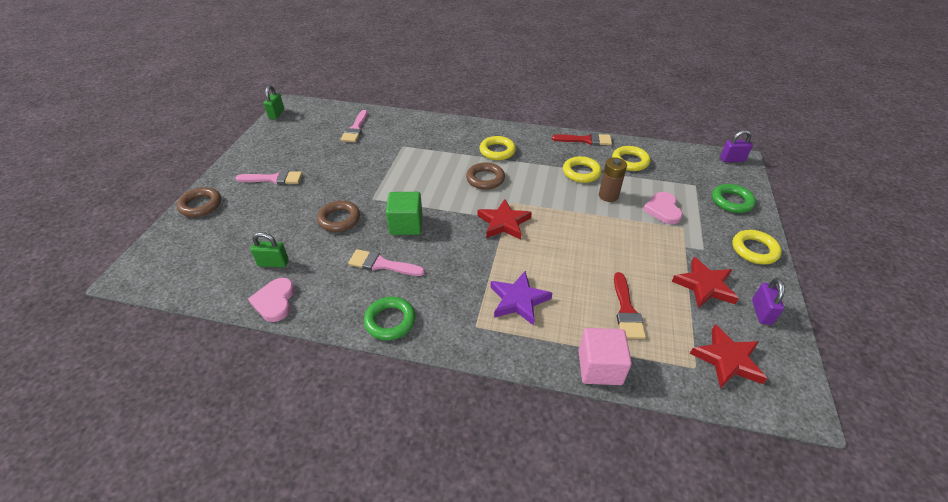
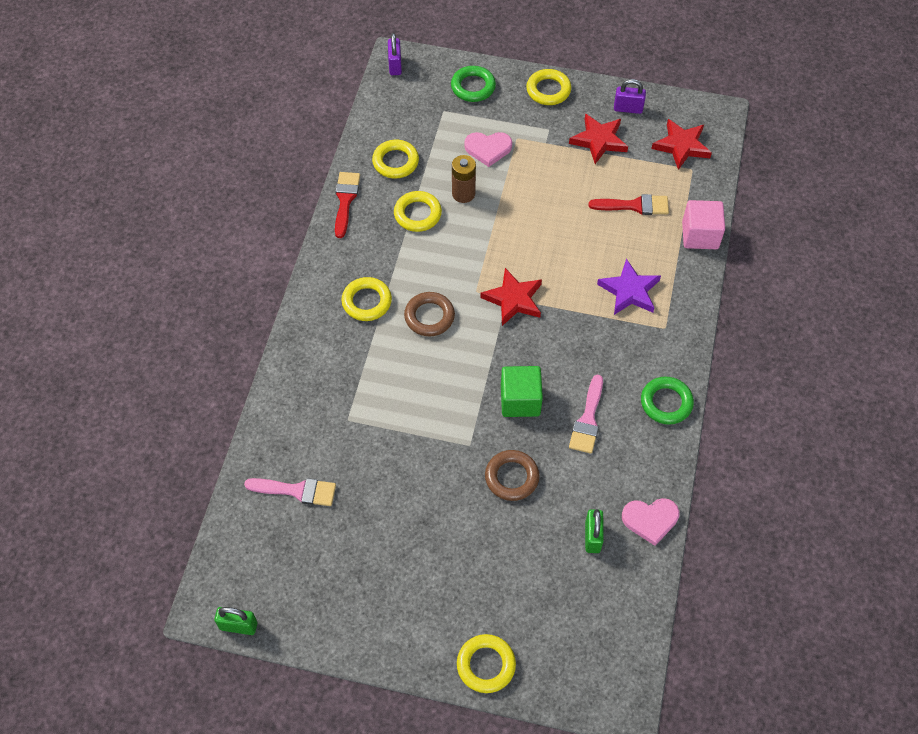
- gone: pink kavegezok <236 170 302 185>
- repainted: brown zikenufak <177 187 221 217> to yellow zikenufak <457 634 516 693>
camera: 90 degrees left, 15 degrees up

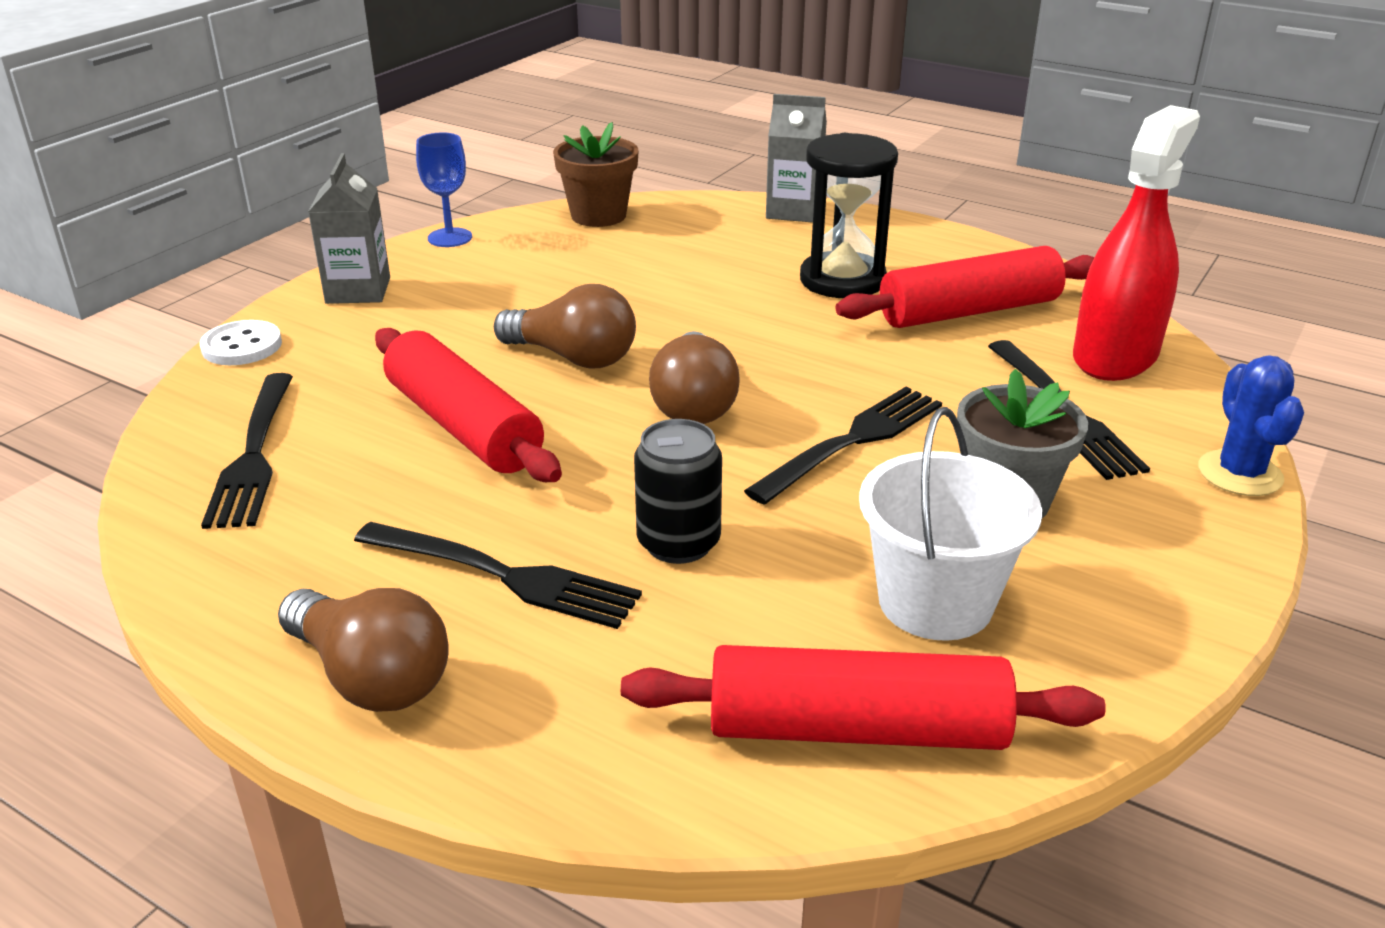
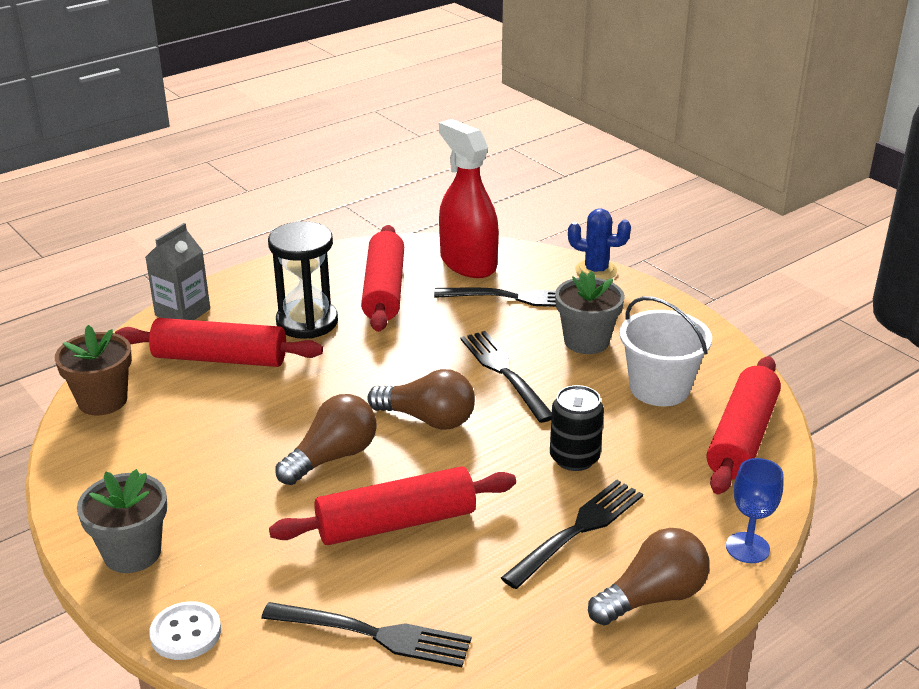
- shifted: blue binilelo <416 133 472 247> to <726 458 783 563>
- swapped: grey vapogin <308 153 390 304> to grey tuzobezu <77 469 167 573>
- new: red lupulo <115 318 323 367>
camera: 70 degrees left, 0 degrees up

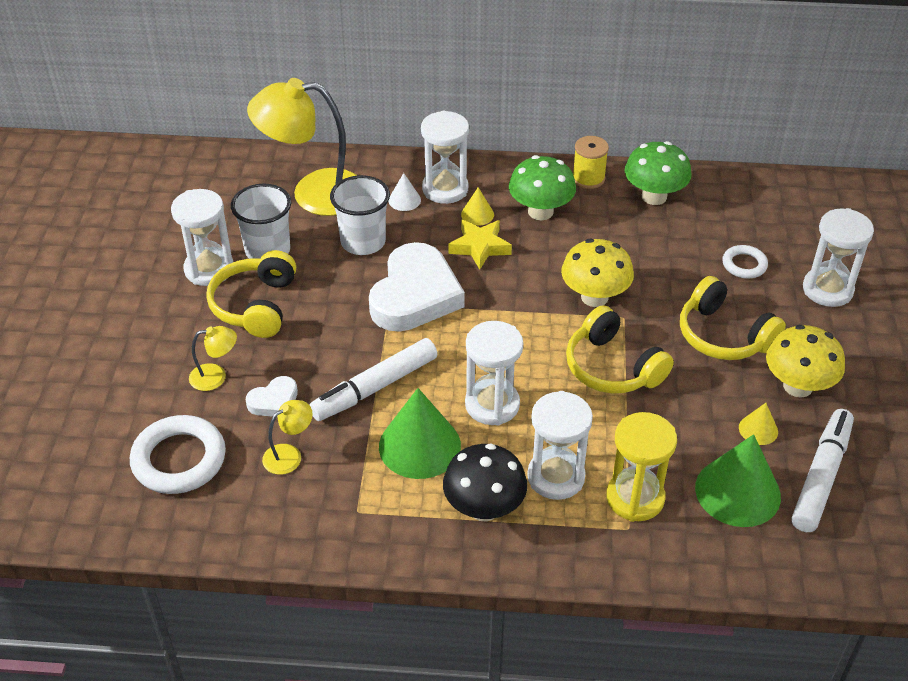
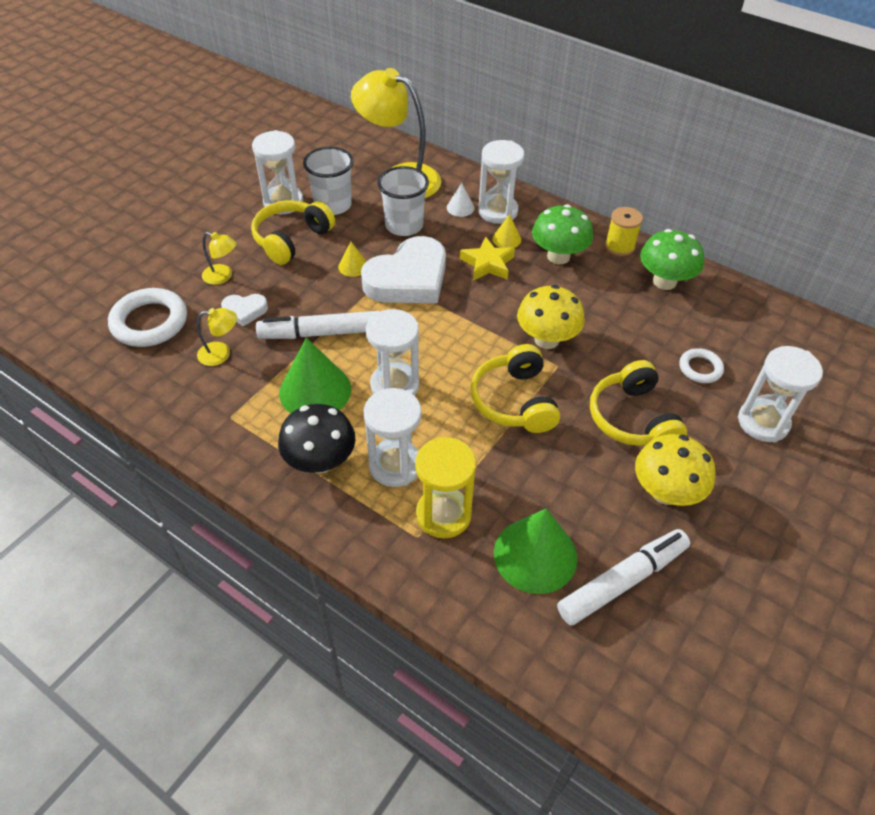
- shifted: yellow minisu <739 403 778 445> to <338 242 367 277>
camera: 30 degrees right, 5 degrees up

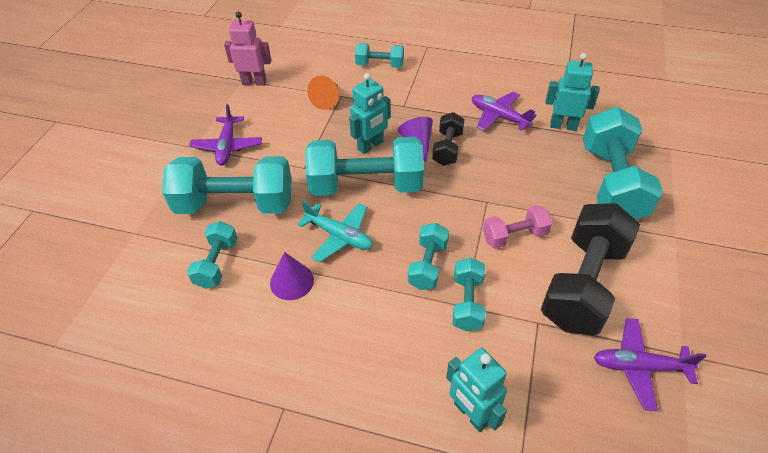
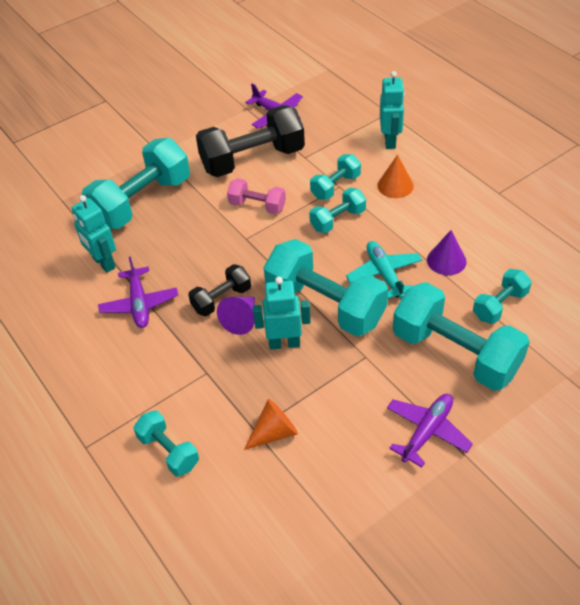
- gone: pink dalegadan <224 12 271 86>
- new: orange minisu <377 155 414 198>
camera: 140 degrees left, 0 degrees up

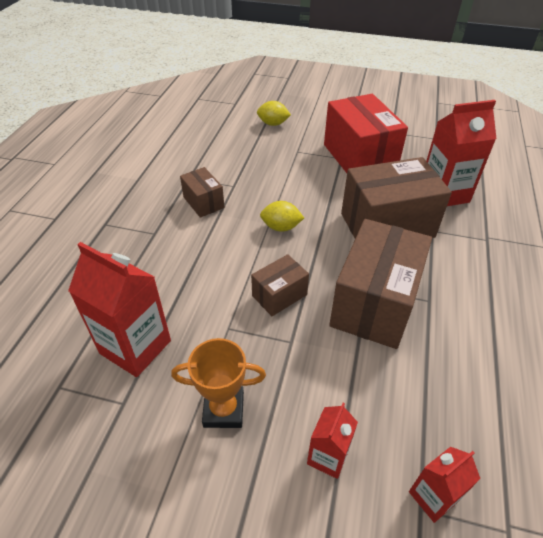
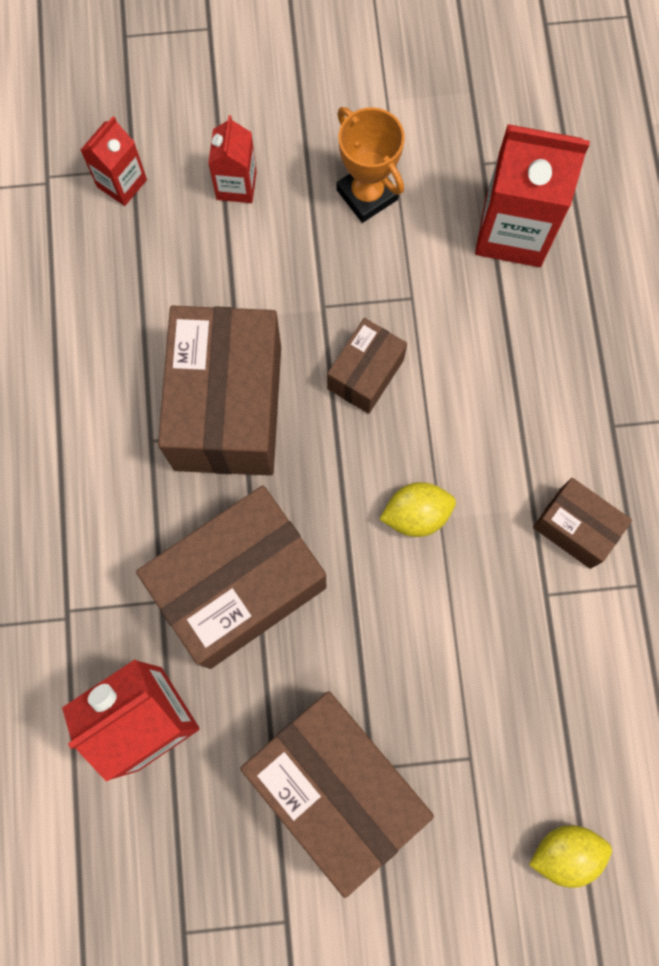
- repainted: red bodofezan <324 94 408 173> to brown bodofezan <240 691 434 898>
- rotated: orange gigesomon <171 338 266 428> = <336 107 405 223> 75 degrees clockwise
camera: 160 degrees right, 30 degrees up

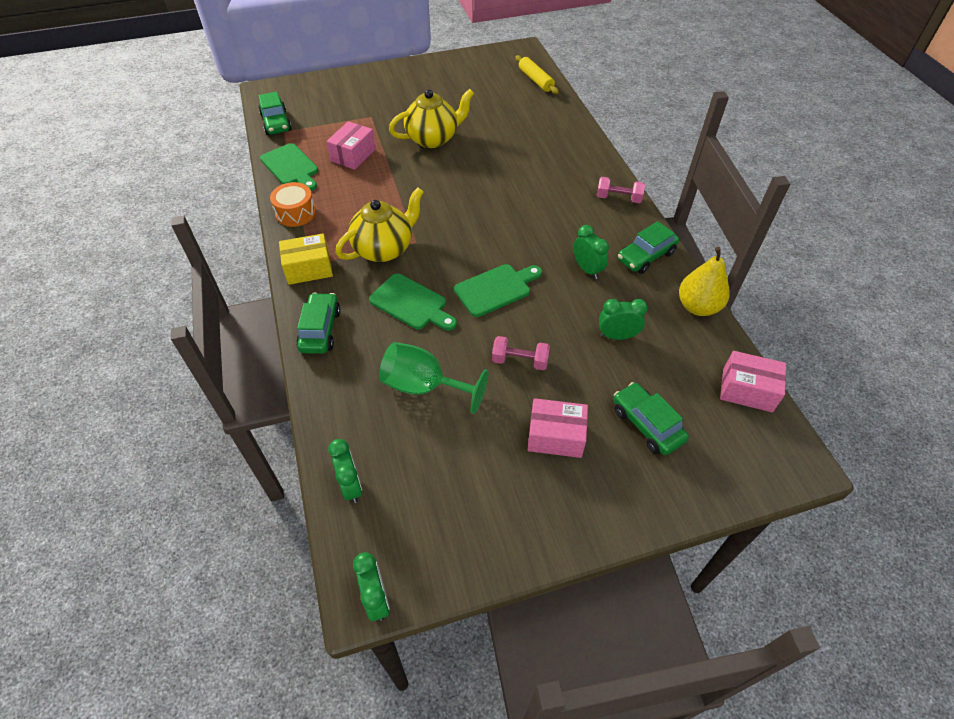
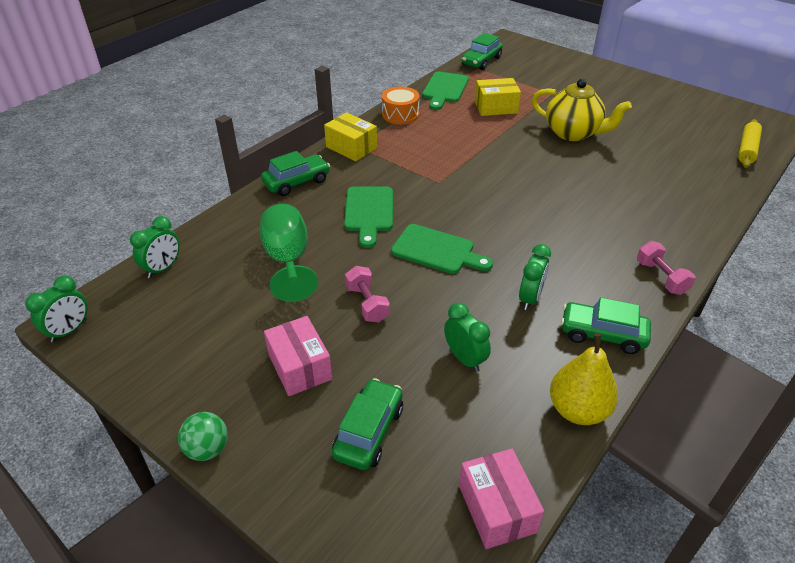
- repainted: pink bodofezan <326 121 376 170> to yellow bodofezan <475 78 521 116>
- gone: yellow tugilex <336 187 424 262>
- new: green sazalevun <178 412 228 461>
camera: 55 degrees right, 10 degrees down

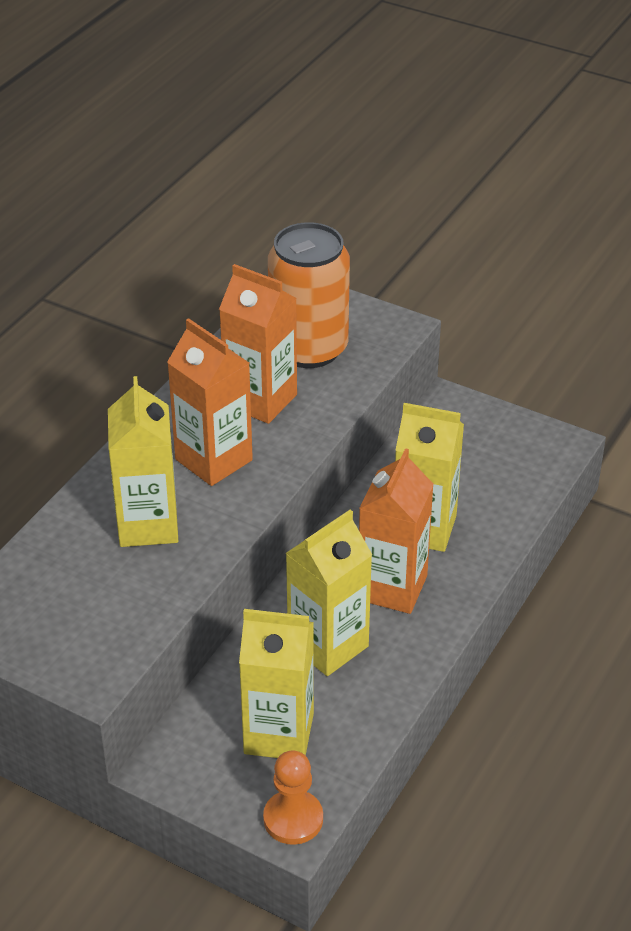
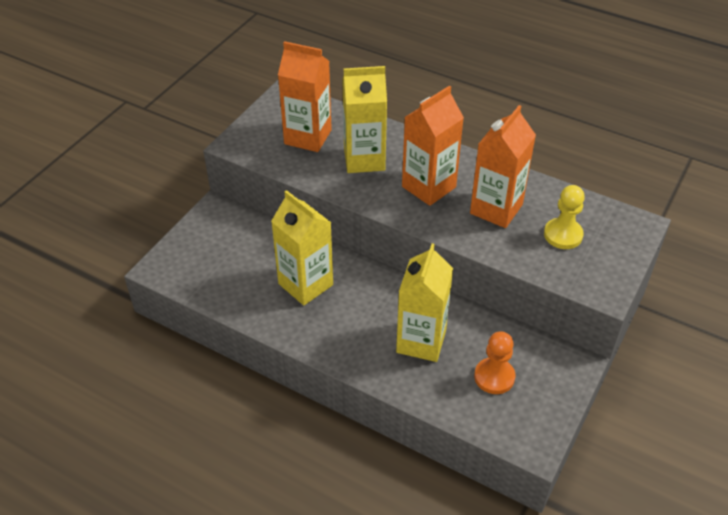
- swapped: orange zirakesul <268 222 350 368> to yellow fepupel <544 185 585 249>
- shifted: orange vapogin <359 448 434 614> to <278 41 332 152>
- gone: yellow vapogin <239 609 314 758>
- shifted: orange fepupel <263 750 323 845> to <474 331 516 394>
camera: 90 degrees right, 5 degrees up

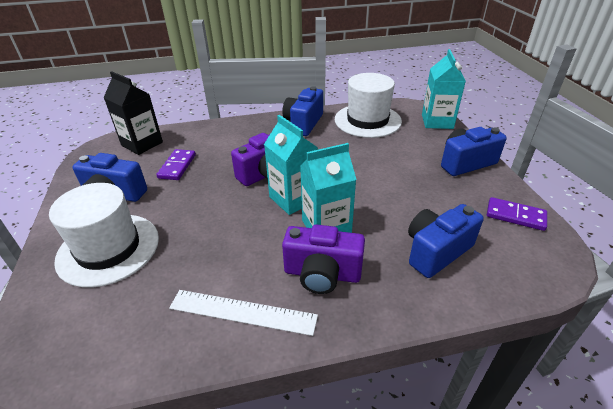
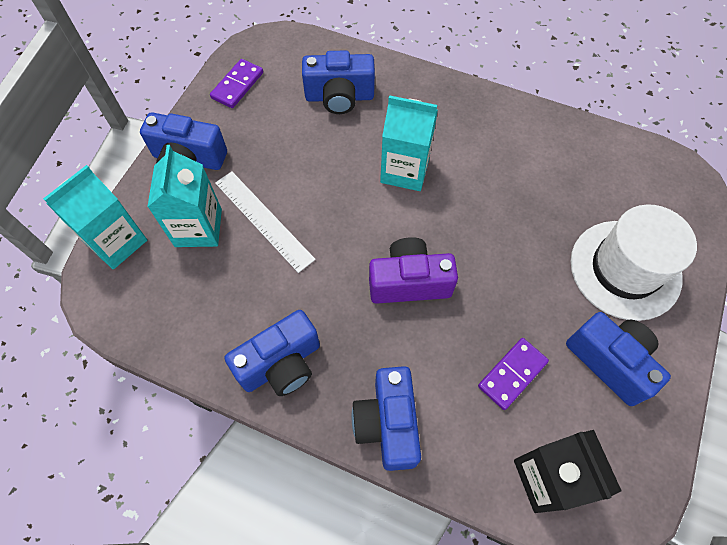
- gone: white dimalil <335 73 402 138>
- shifted: turquoise vapogin <264 115 318 215> to <147 145 222 247>
- rotated: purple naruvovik <487 197 547 231> = <210 59 263 108> 60 degrees clockwise
- gone: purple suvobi <282 224 365 294>
- shifted: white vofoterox <169 290 318 336> to <215 171 316 273>
- new: blue suvobi <352 366 421 471>
camera: 145 degrees left, 25 degrees up

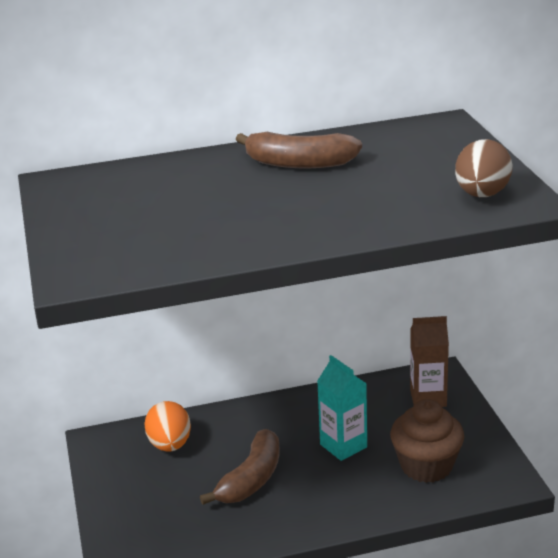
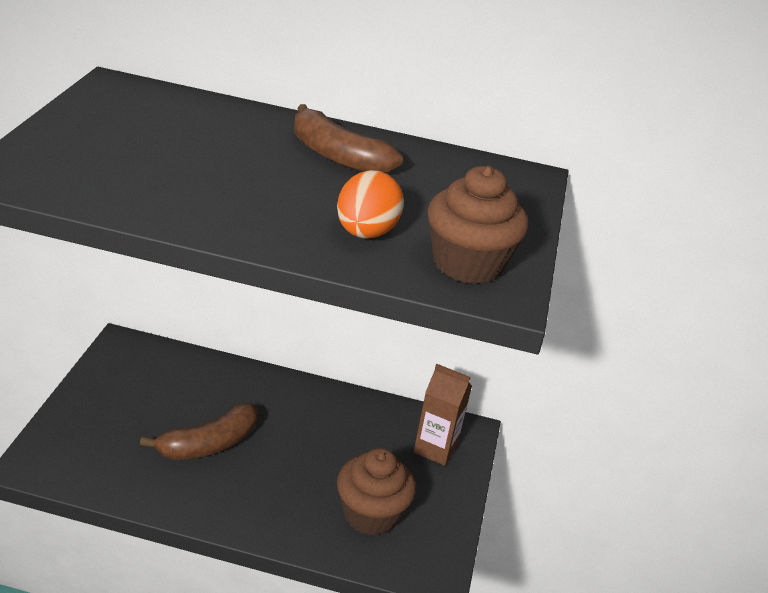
- swapped: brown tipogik <455 139 513 197> to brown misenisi <427 166 529 284>
- gone: turquoise vapogin <317 355 367 461>
- shifted: orange tipogik <144 401 191 452> to <337 170 404 239>
camera: 20 degrees right, 5 degrees up

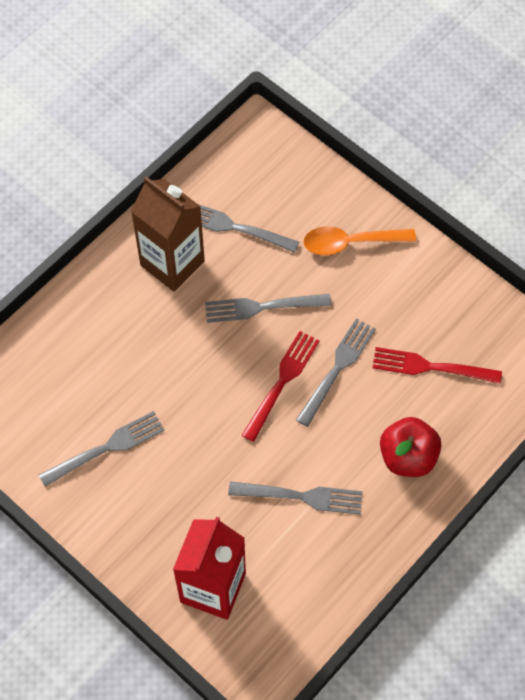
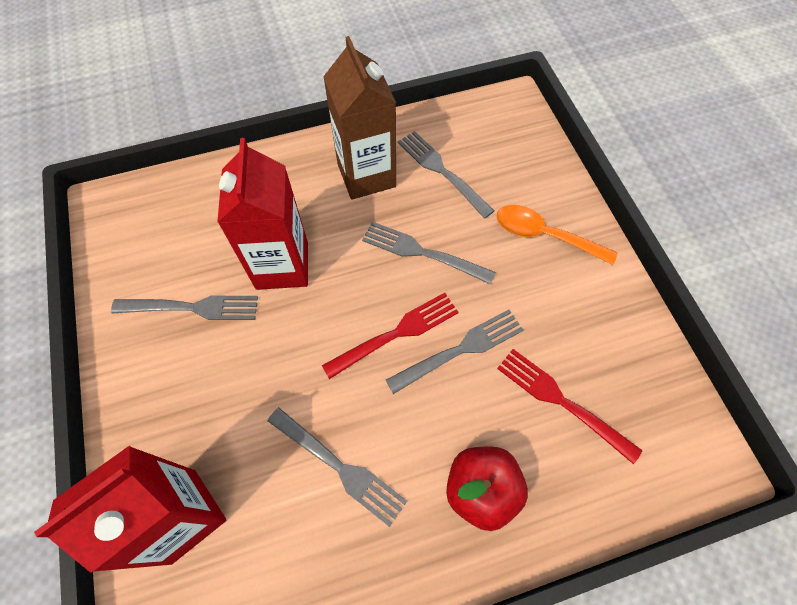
- new: red vapogin <217 138 308 290>
camera: 30 degrees right, 0 degrees up

